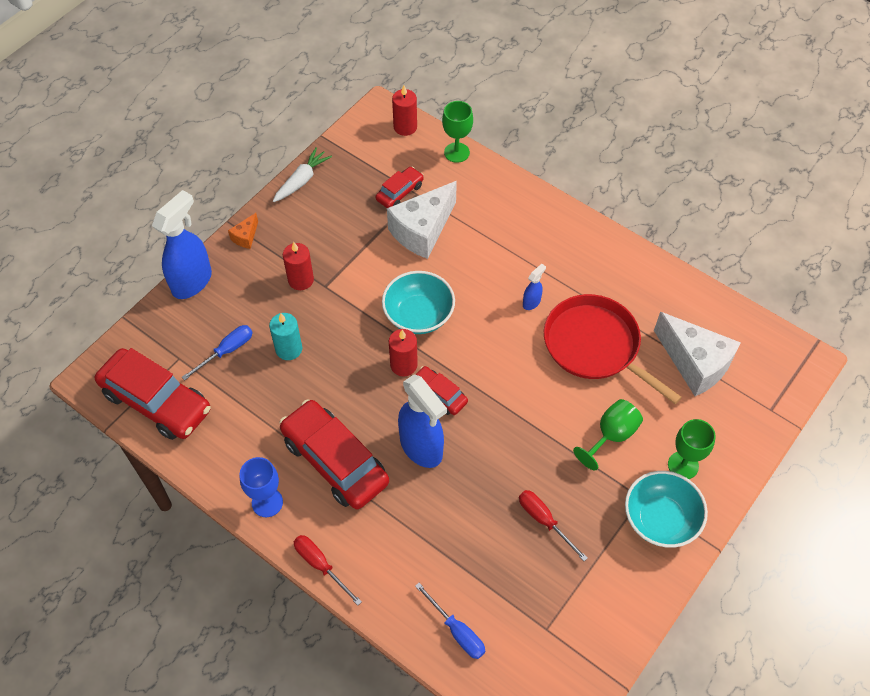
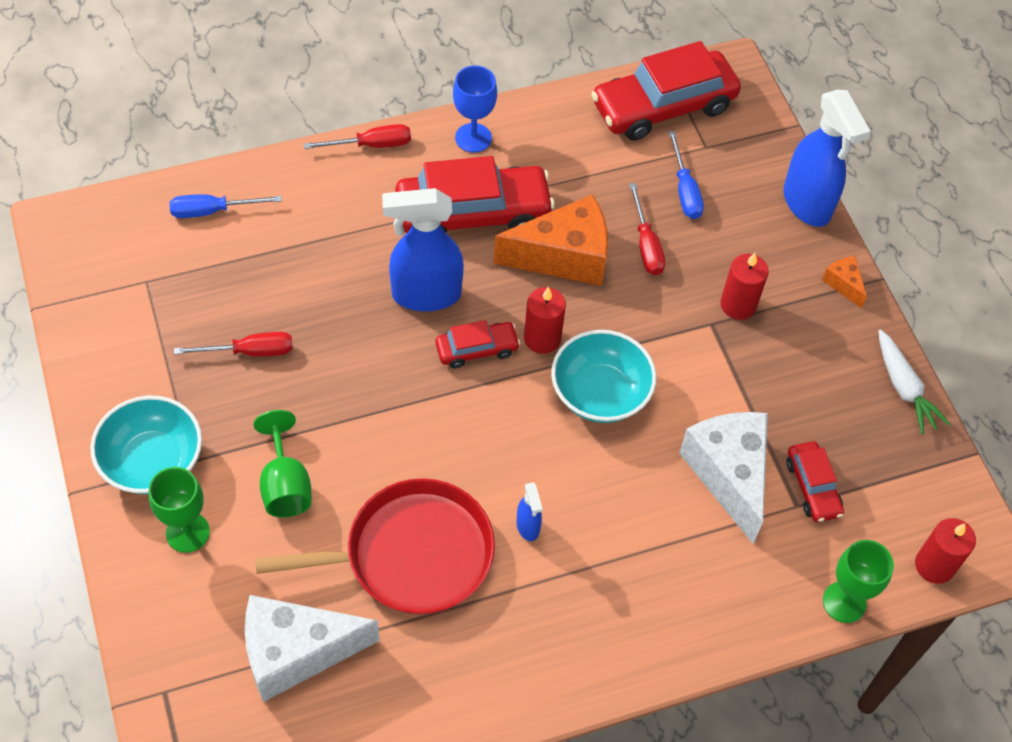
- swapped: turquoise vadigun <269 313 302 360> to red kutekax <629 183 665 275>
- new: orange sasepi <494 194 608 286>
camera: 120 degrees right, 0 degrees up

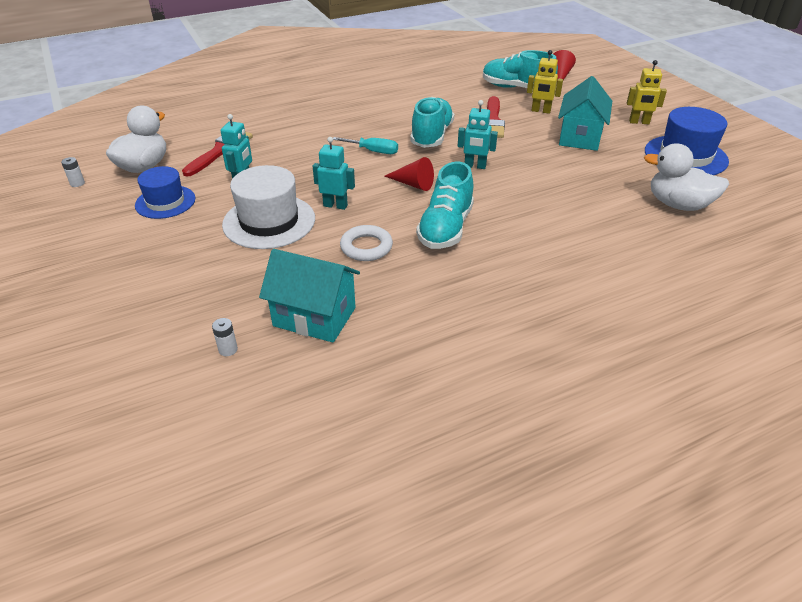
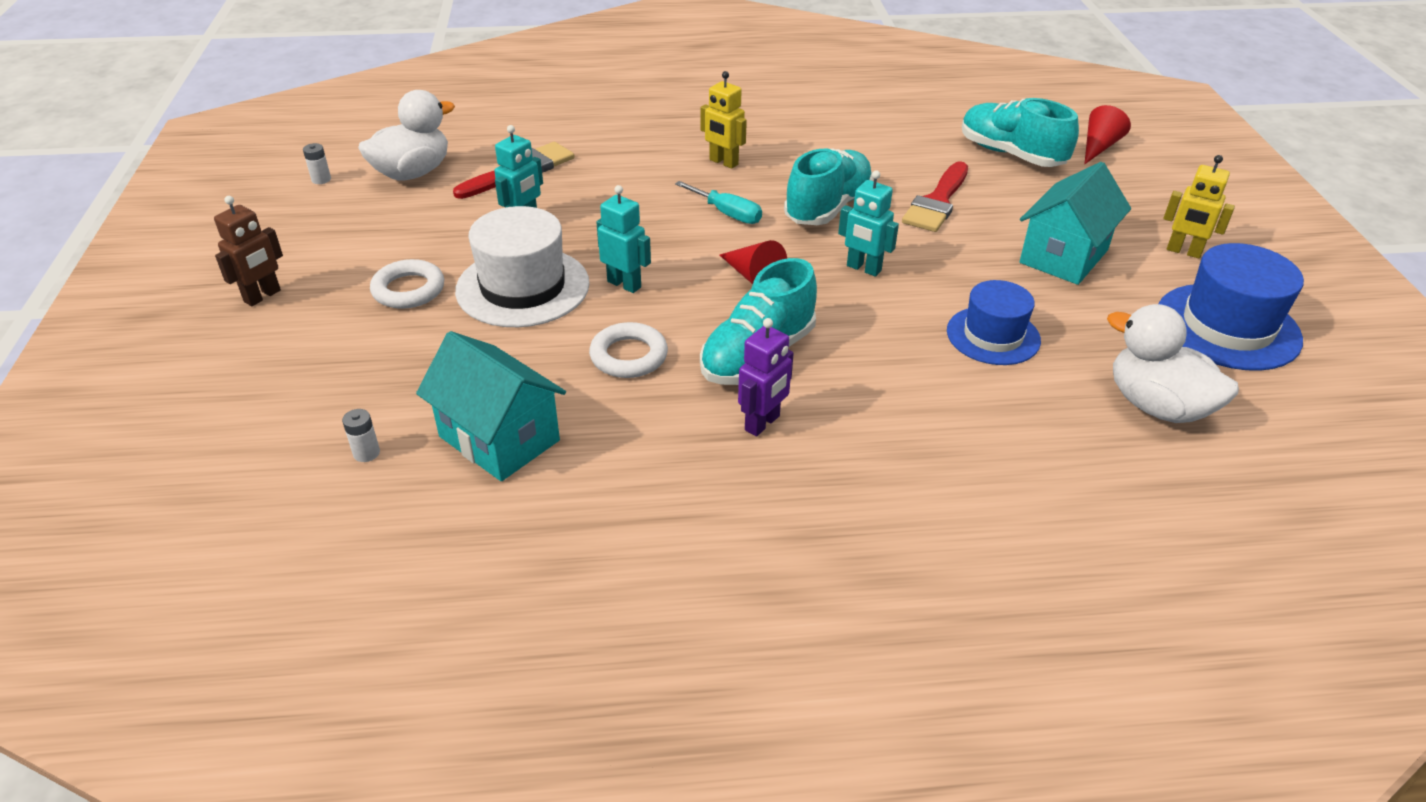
- shifted: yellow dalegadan <527 50 563 114> to <701 71 747 169>
- shifted: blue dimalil <135 166 195 219> to <947 280 1041 365>
- new: brown dalegadan <214 196 283 306>
- new: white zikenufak <370 259 444 309>
- new: purple dalegadan <738 318 794 436>
camera: 20 degrees right, 0 degrees up

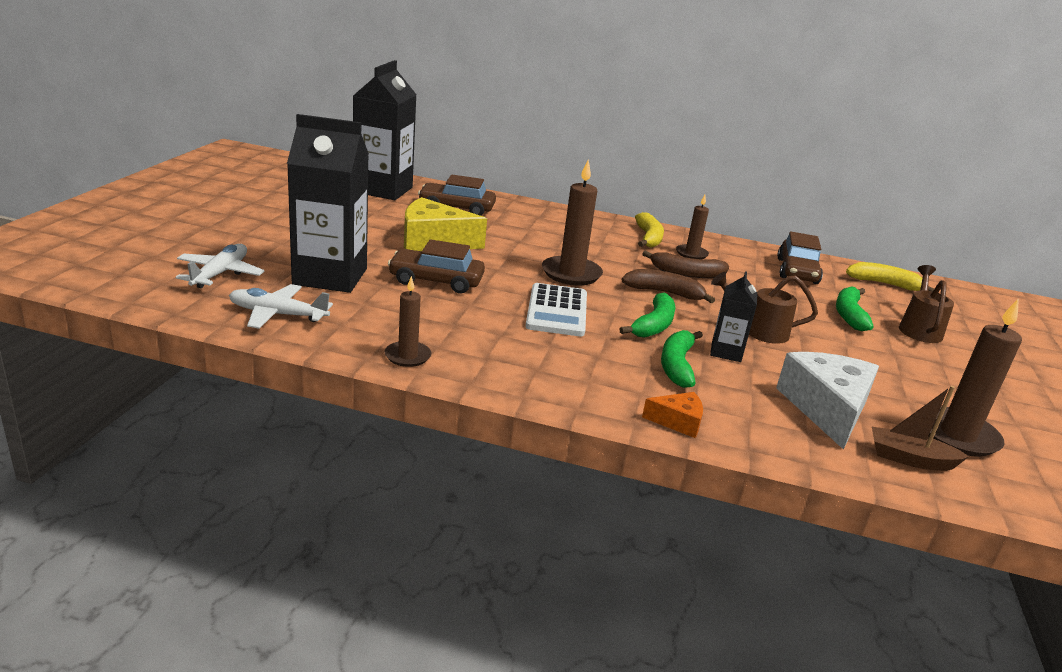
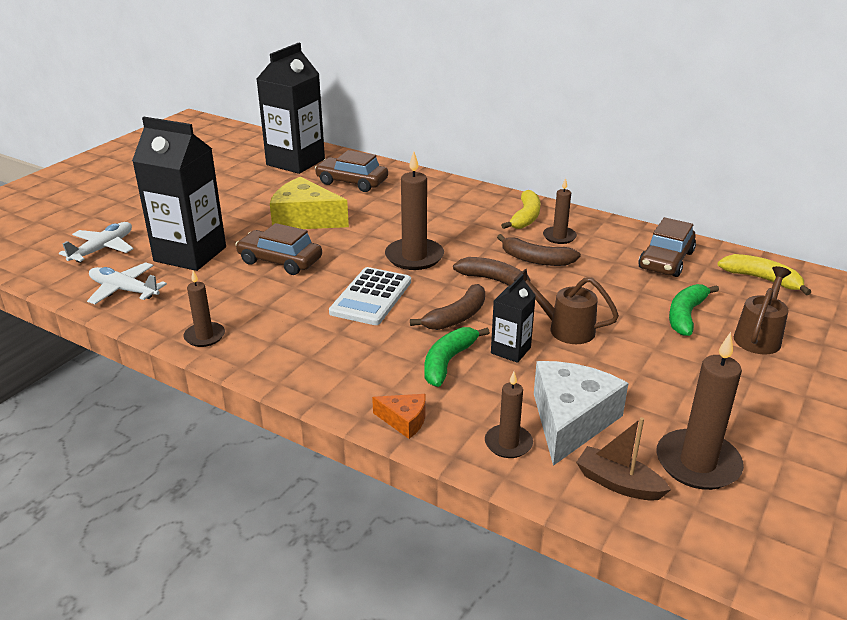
- repainted: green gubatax <619 293 675 338> to brown gubatax <410 284 485 330>
- new: brown vadigun <485 372 533 458>
camera: 20 degrees right, 5 degrees up

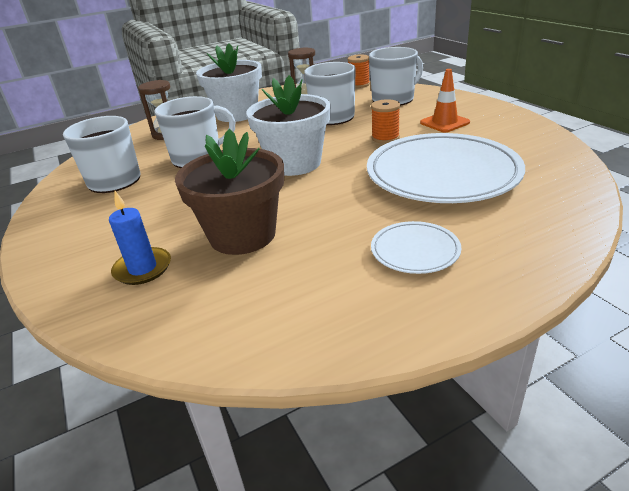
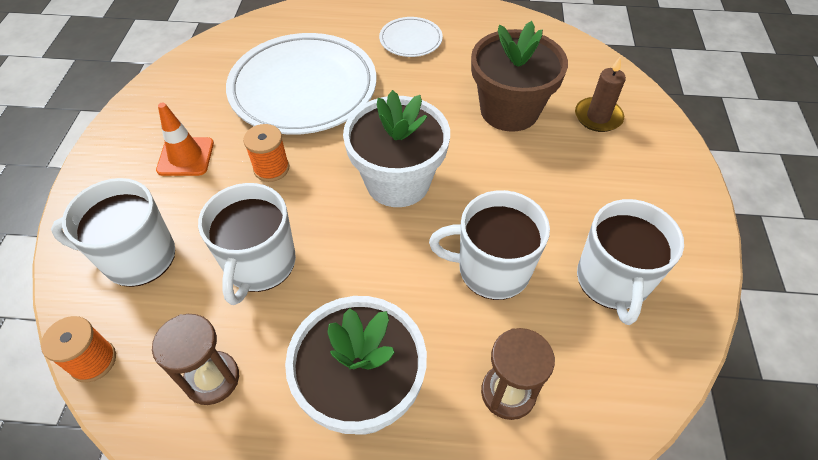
- repainted: blue vadigun <109 191 171 285> to brown vadigun <575 56 626 132>
camera: 150 degrees left, 20 degrees up

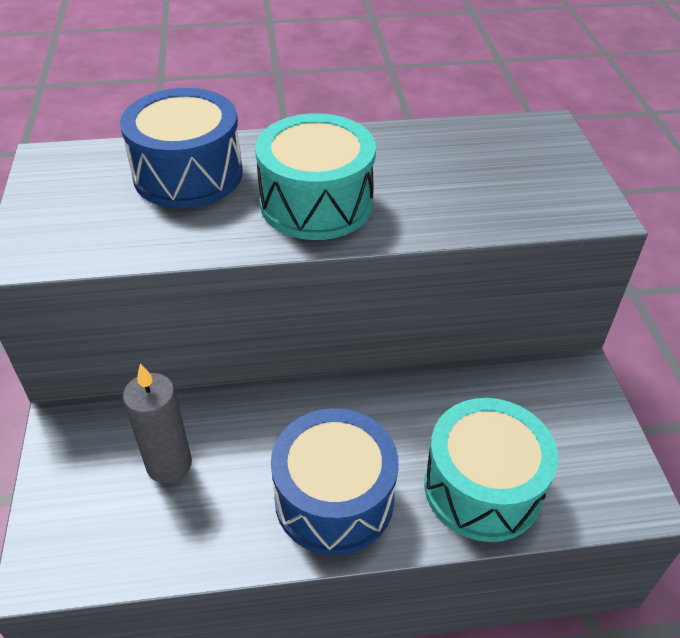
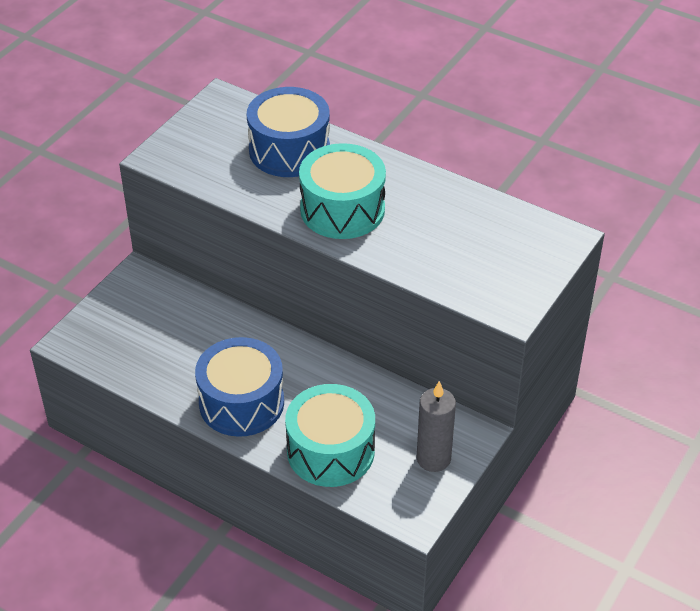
- shifted: grey vadigun <123 364 192 483> to <417 381 456 472>
camera: 40 degrees right, 0 degrees up

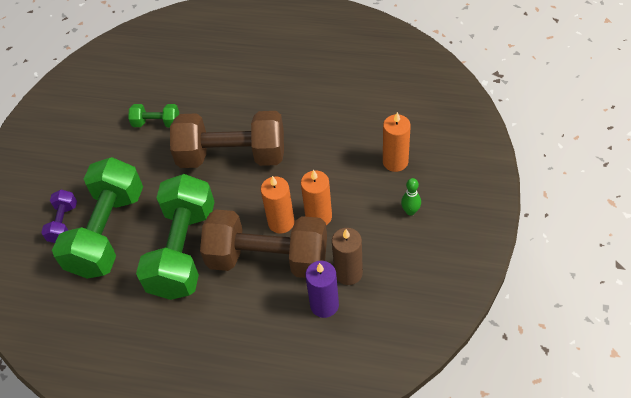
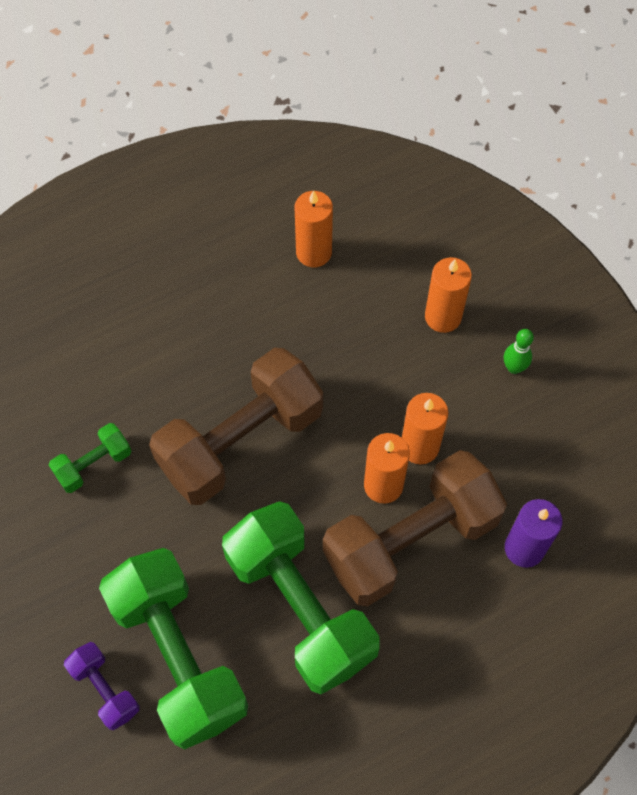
- gone: brown vadigun <332 228 363 285>
- new: orange vadigun <295 190 333 267>
camera: 45 degrees left, 10 degrees up

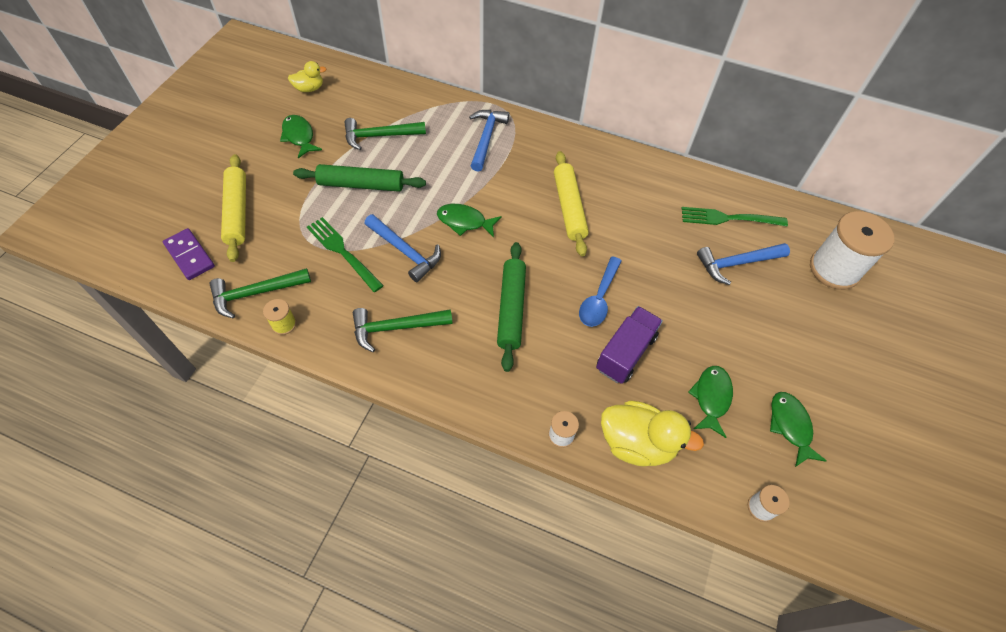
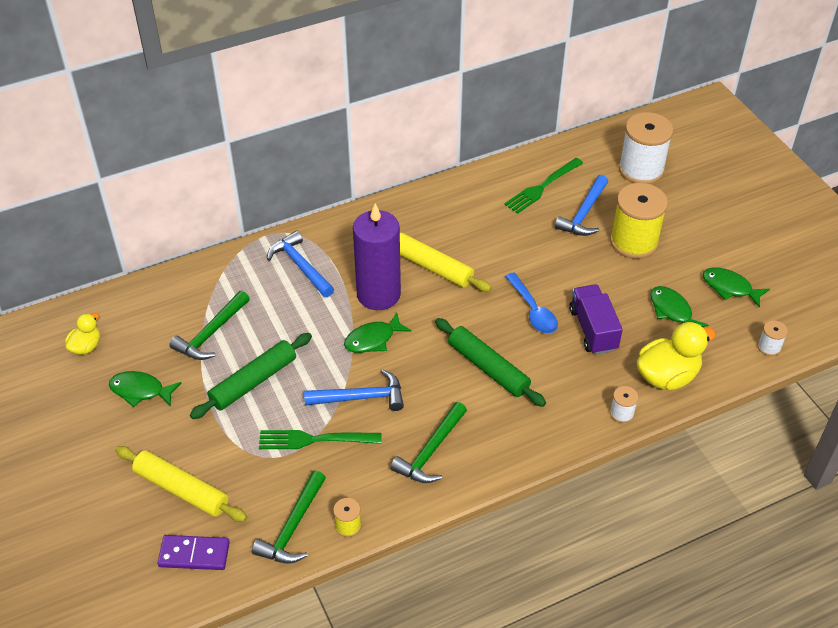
- new: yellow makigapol <610 183 668 259>
- new: purple vadigun <353 203 401 310>
camera: 45 degrees left, 10 degrees down

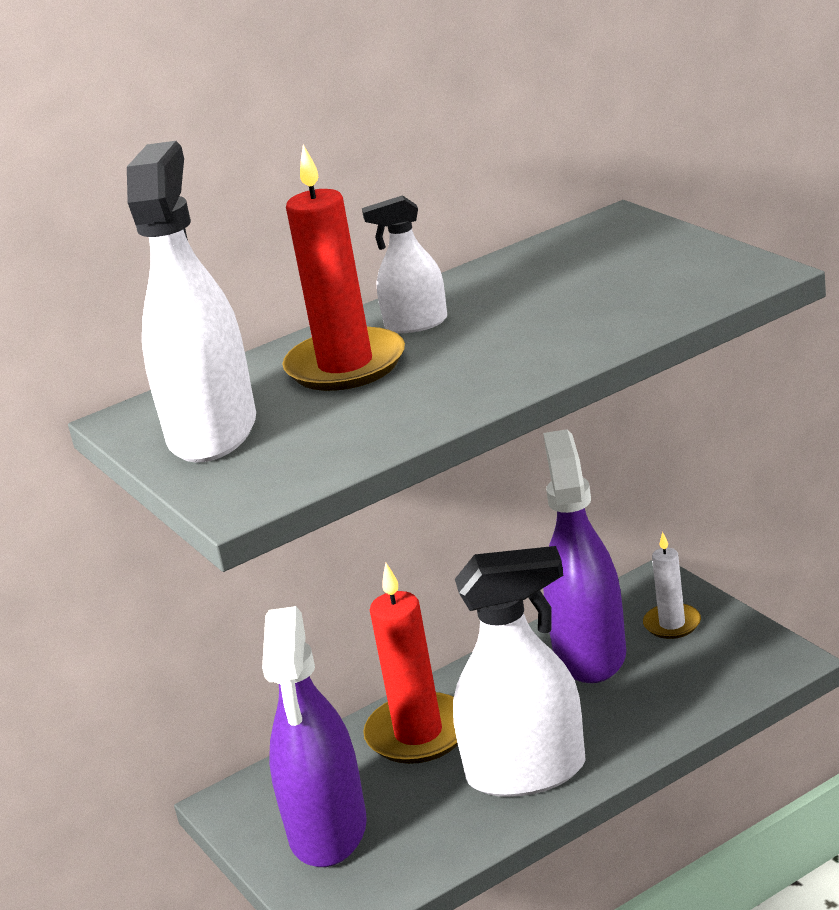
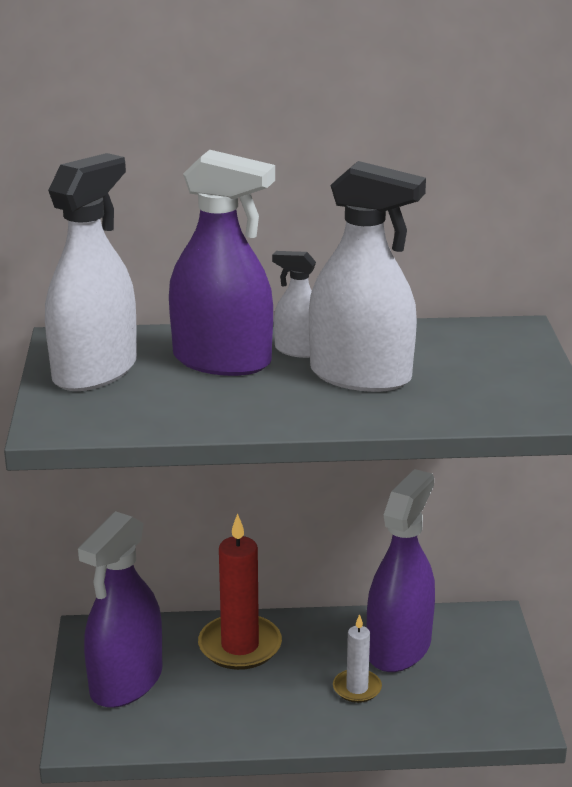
- swapped: red vadigun <282 145 405 391> to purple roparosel <169 150 275 376>
- shifted: white vadigun <643 532 701 639> to <333 614 382 703>
- shifted: white roparosel <453 546 586 797> to <309 161 426 392>
camera: 25 degrees right, 0 degrees up

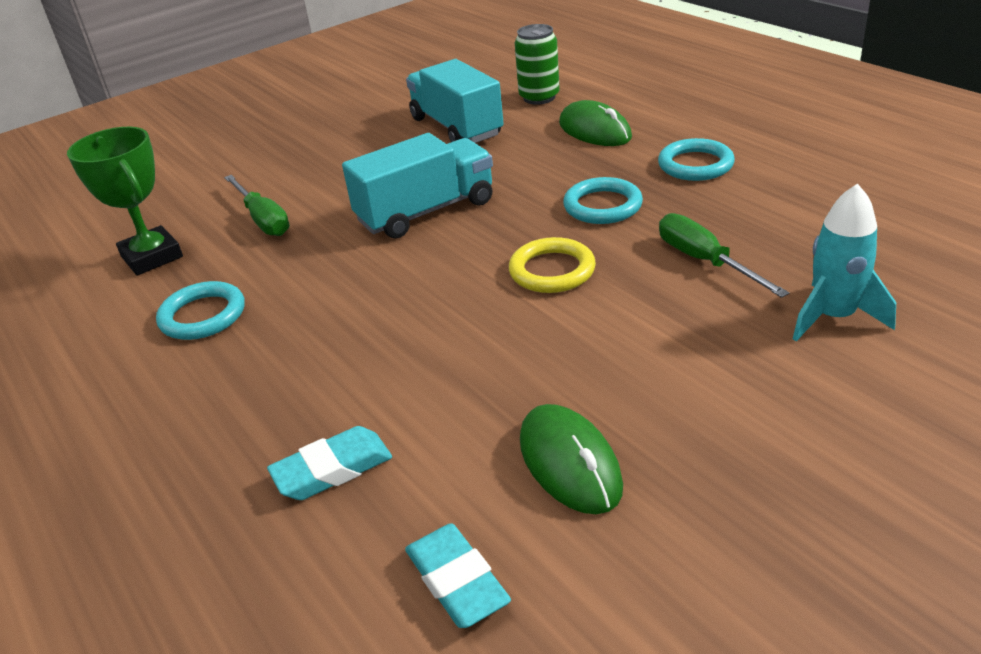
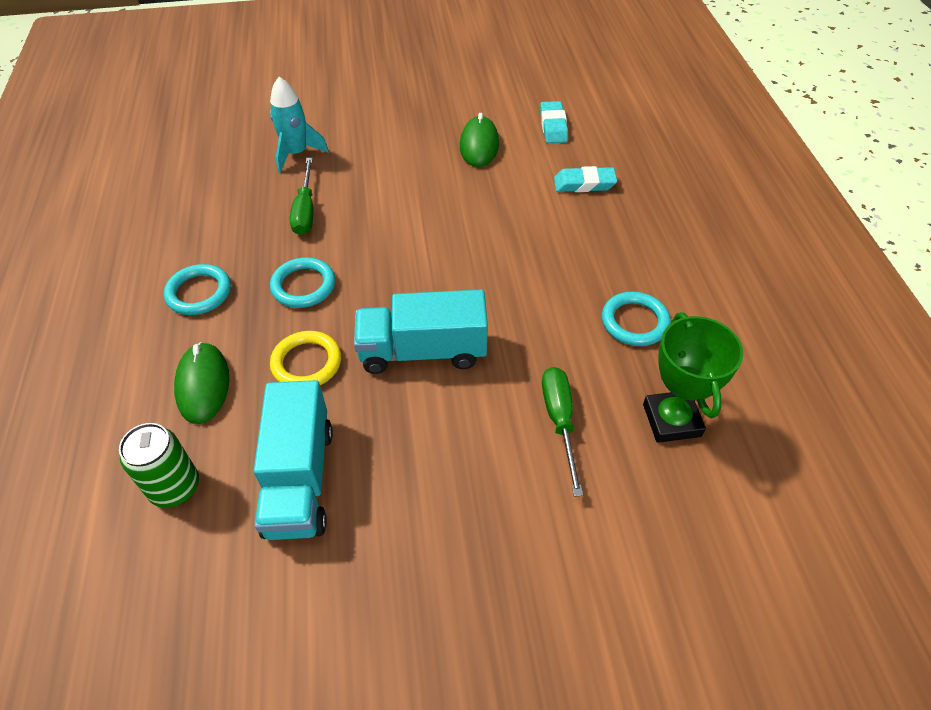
- shifted: yellow zikenufak <509 237 596 293> to <270 331 341 385>
camera: 155 degrees left, 15 degrees up

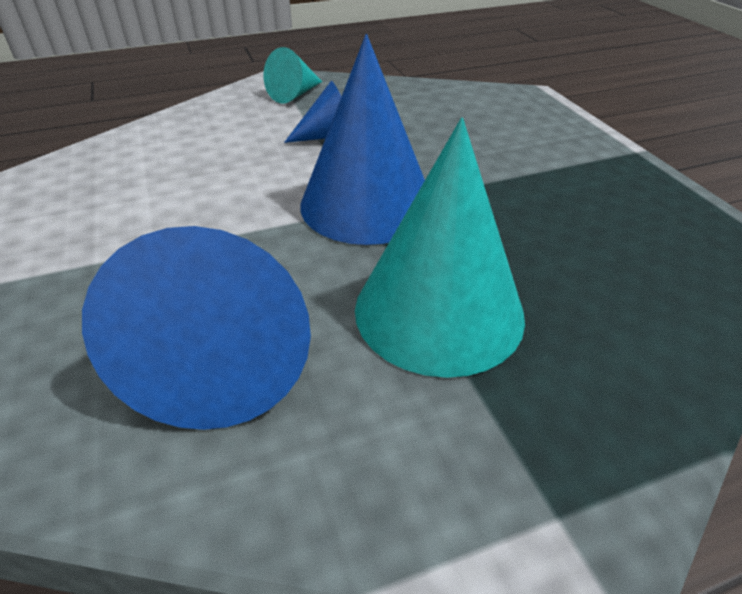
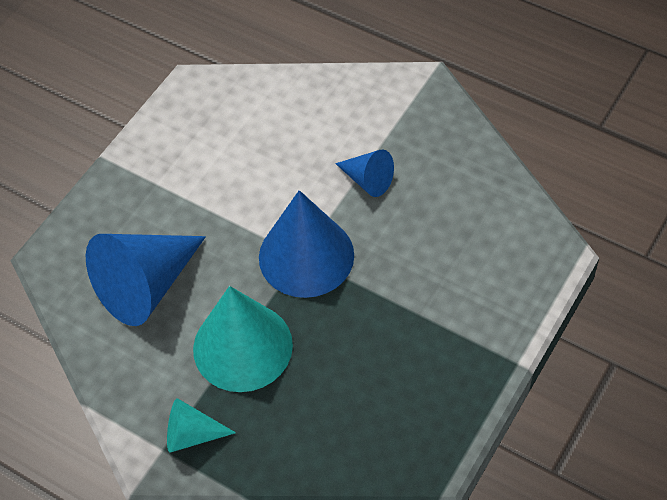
- shifted: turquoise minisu <263 47 322 104> to <167 398 236 453>
camera: 55 degrees right, 15 degrees up

